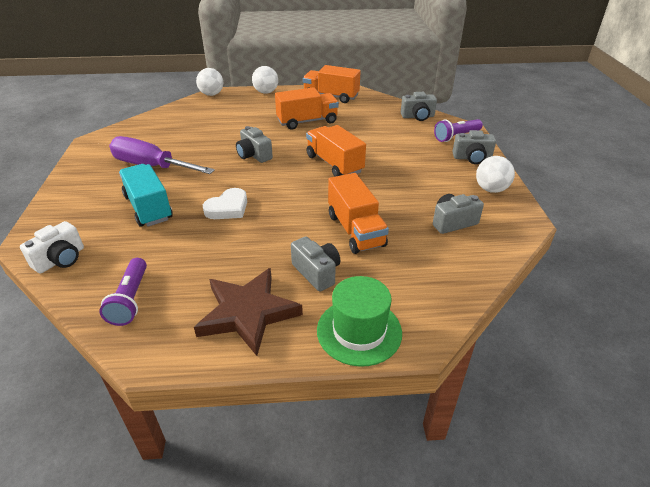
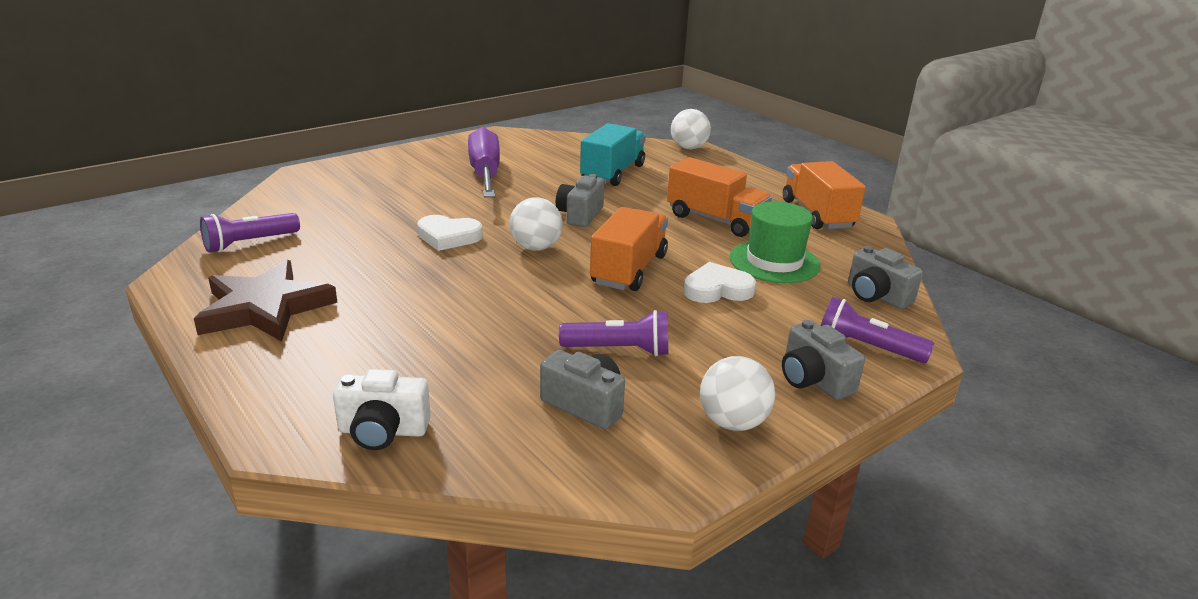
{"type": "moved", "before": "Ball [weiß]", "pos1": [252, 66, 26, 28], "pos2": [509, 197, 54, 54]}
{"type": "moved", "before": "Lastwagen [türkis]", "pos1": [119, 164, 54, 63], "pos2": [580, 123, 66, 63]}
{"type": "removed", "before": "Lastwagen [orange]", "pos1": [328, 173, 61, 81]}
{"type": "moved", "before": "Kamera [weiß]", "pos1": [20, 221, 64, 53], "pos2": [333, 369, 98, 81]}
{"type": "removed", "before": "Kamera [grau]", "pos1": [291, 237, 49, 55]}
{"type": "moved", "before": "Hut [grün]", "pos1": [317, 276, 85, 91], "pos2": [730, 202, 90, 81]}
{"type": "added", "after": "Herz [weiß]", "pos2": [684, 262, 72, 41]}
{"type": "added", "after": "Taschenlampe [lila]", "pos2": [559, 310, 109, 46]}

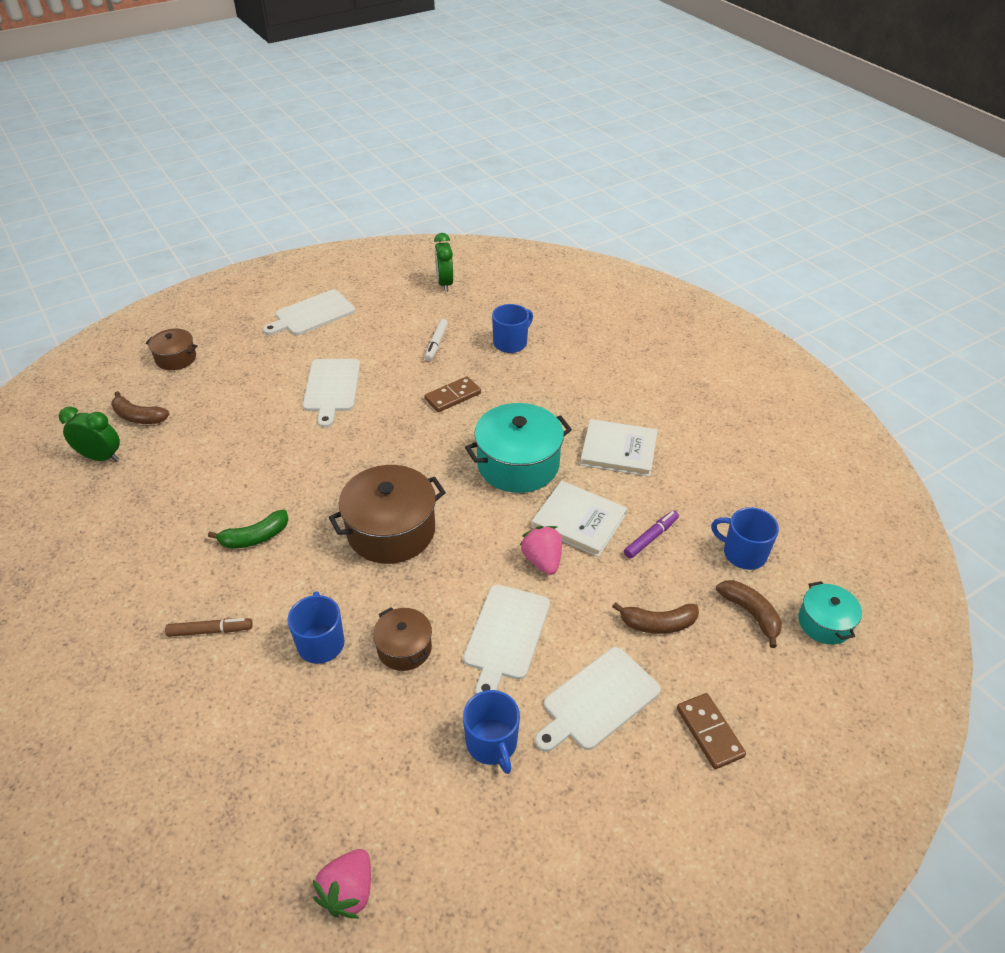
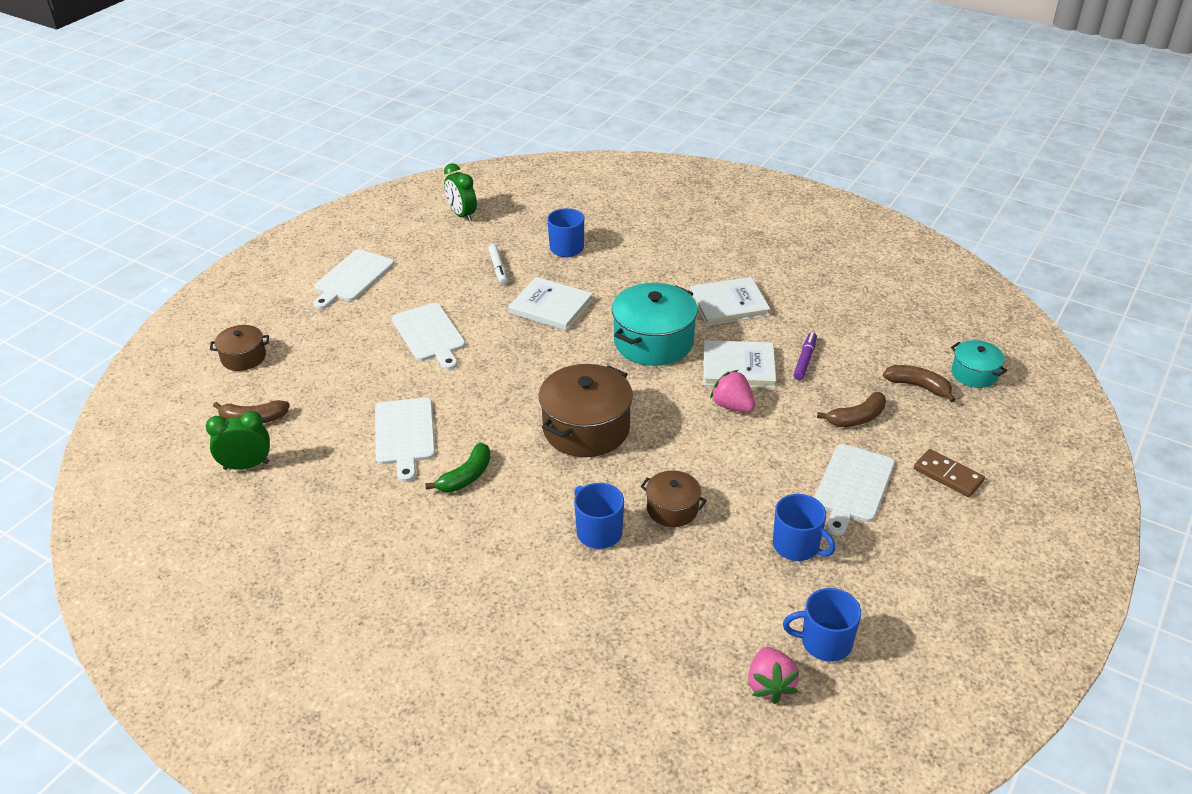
{"type": "replaced", "before": "Dominostein [braun]", "after": "Buch [weiß]", "pos1": [425, 376, 56, 36], "pos2": [508, 277, 85, 54]}
{"type": "moved", "before": "Tasse [blau]", "pos1": [711, 507, 68, 63], "pos2": [783, 588, 78, 74]}
{"type": "moved", "before": "Schneidebrett [weiß]", "pos1": [463, 585, 87, 109], "pos2": [375, 398, 60, 84]}
{"type": "removed", "before": "Filzstift [braun]", "pos1": [165, 618, 88, 19]}

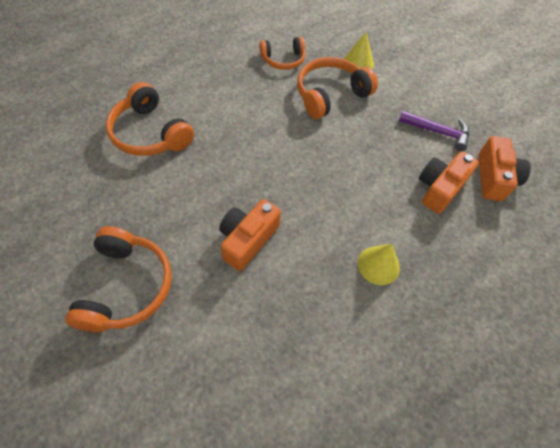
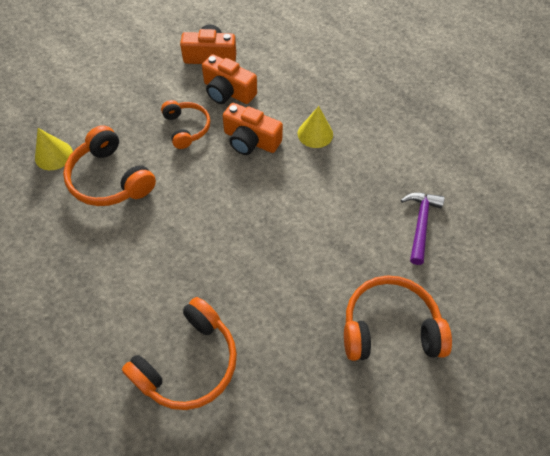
{"type": "moved", "before": "Kopfhörer [orange]", "pos1": [259, 37, 46, 33], "pos2": [161, 100, 49, 49]}
{"type": "moved", "before": "Hammer [lila]", "pos1": [399, 111, 70, 40], "pos2": [401, 193, 44, 72]}
{"type": "moved", "before": "Kamera [orange]", "pos1": [219, 199, 62, 72], "pos2": [223, 103, 60, 52]}

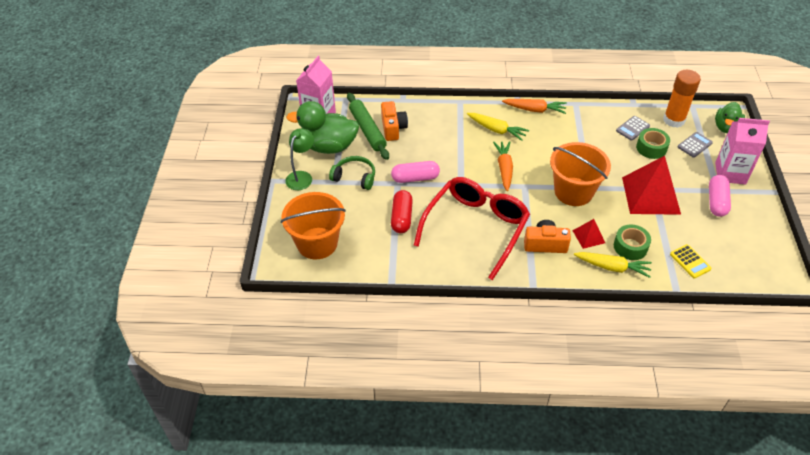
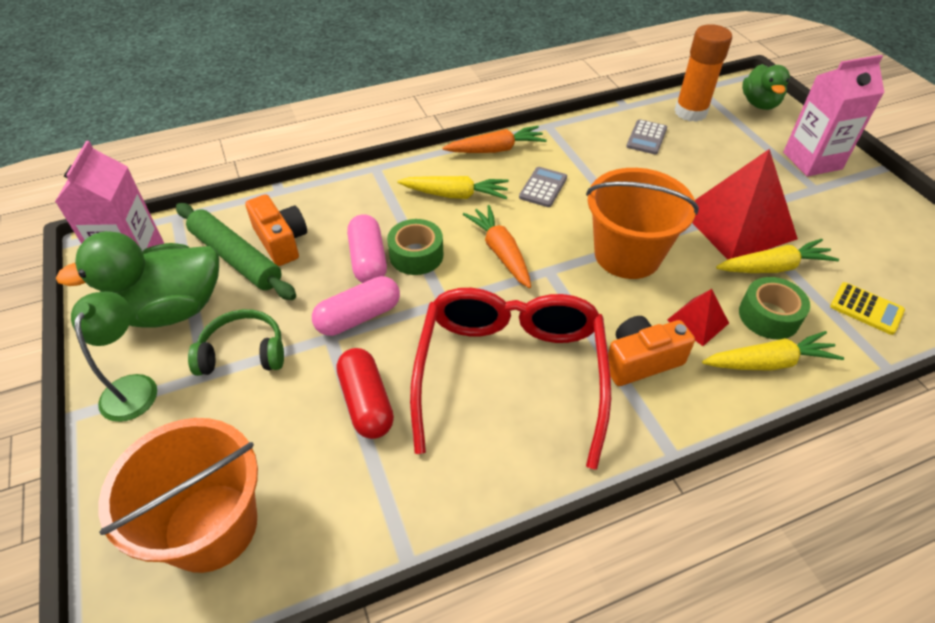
{"type": "moved", "before": "Klebeband [grün]", "pos1": [636, 128, 34, 31], "pos2": [387, 219, 56, 56]}
{"type": "moved", "before": "Taschenrechner [grau]", "pos1": [678, 132, 35, 26], "pos2": [519, 167, 48, 40]}
{"type": "moved", "before": "Kapsel [rosa]", "pos1": [709, 175, 22, 42], "pos2": [347, 214, 40, 69]}
{"type": "added", "after": "Karotte [gelb]", "pos2": [716, 239, 123, 34]}

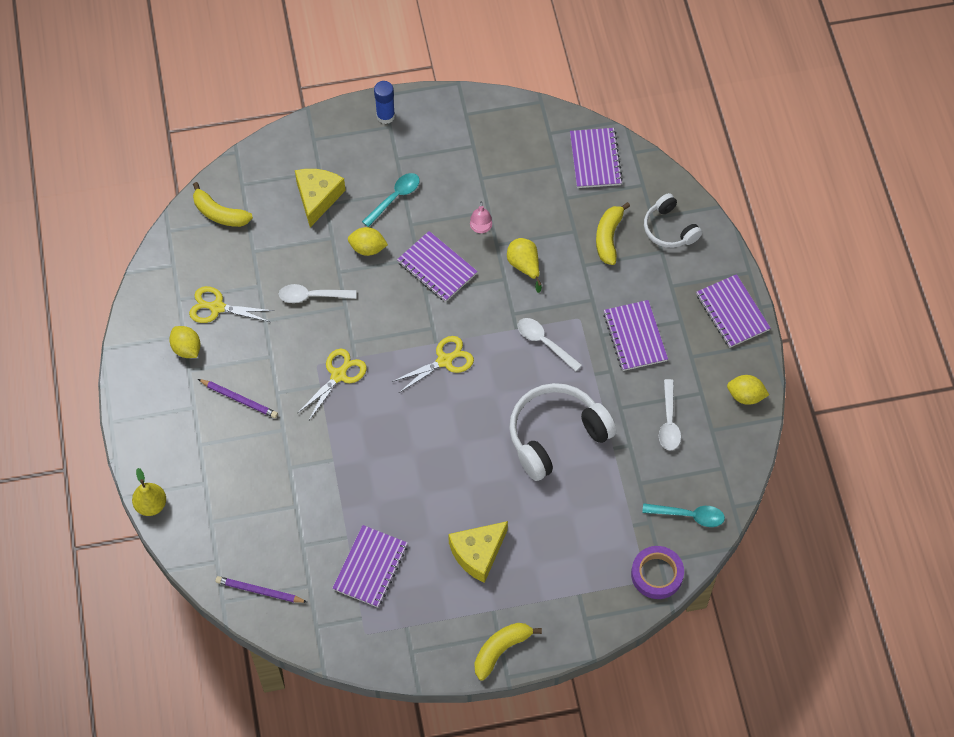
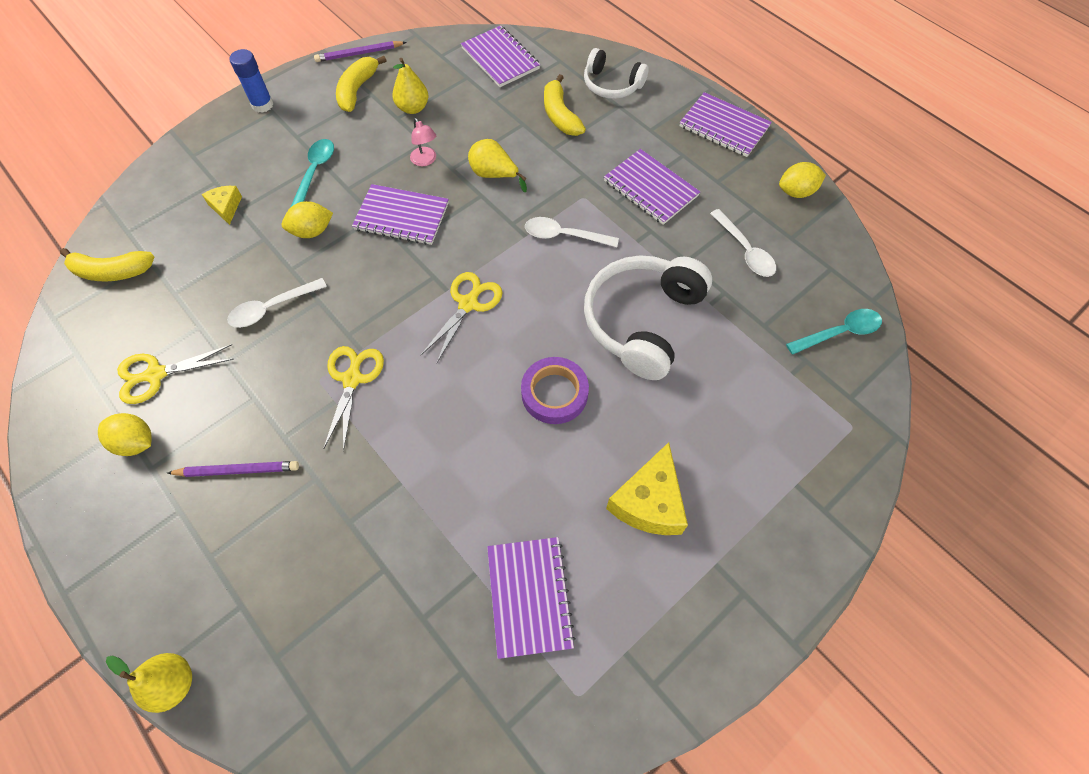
{"type": "resized", "before": "Käse [gelb]", "pos1": [295, 169, 51, 58], "pos2": [202, 186, 40, 39], "scale": 0.55}
{"type": "moved", "before": "Klebeband [lila]", "pos1": [631, 546, 53, 53], "pos2": [521, 357, 68, 67]}
{"type": "moved", "before": "Bleistift [lila]", "pos1": [215, 576, 92, 27], "pos2": [314, 41, 93, 21]}
{"type": "moved", "before": "Banane [gelb]", "pos1": [474, 623, 68, 58], "pos2": [336, 56, 51, 56]}
{"type": "added", "after": "Birne [gelb]", "pos2": [392, 58, 36, 56]}

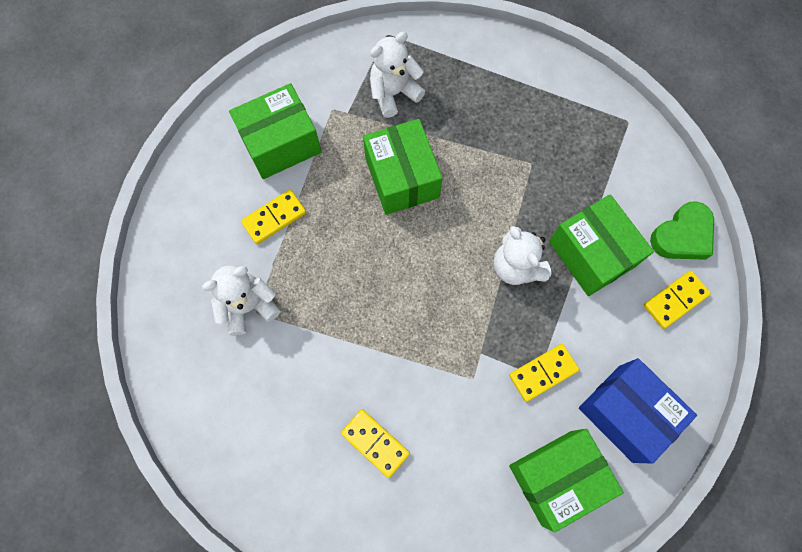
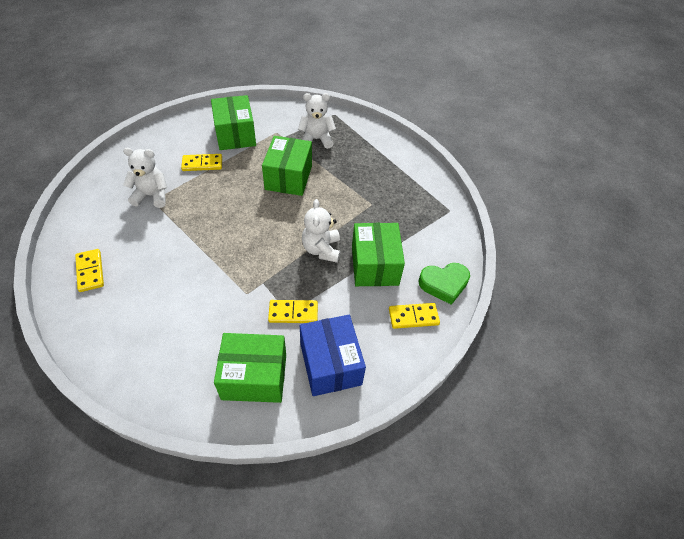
{"type": "turned", "before": "Schachtel [grün]", "pos1": [229, 83, 93, 96], "pos2": [211, 95, 45, 55], "turn": 75}
{"type": "moved", "before": "Dominostein [gelb]", "pos1": [341, 409, 69, 69], "pos2": [75, 249, 29, 43]}

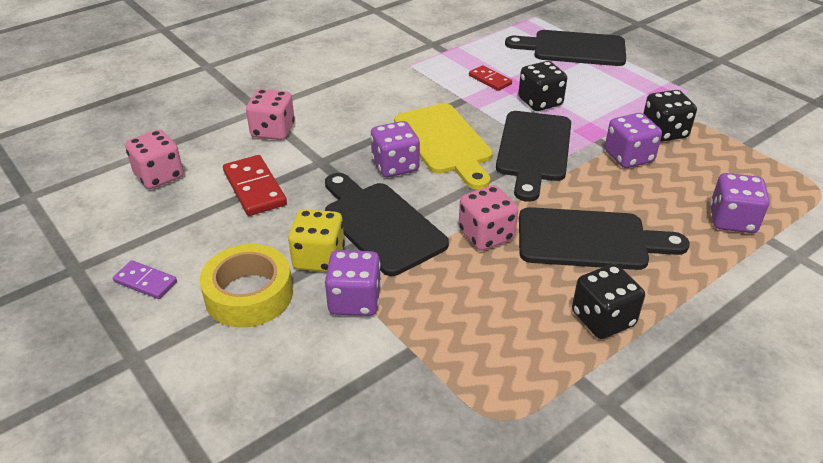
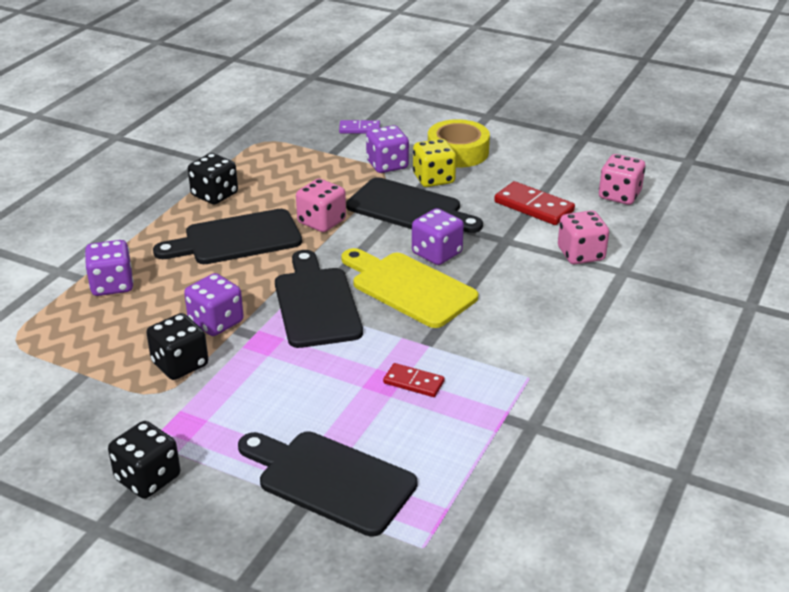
{"type": "turned", "before": "Schneidebrett [schwarz]", "pos1": [505, 30, 121, 36], "pos2": [238, 431, 179, 106], "turn": -135}
{"type": "moved", "before": "Spielwürfel [schwarz]", "pos1": [518, 61, 49, 50], "pos2": [108, 421, 72, 78]}
{"type": "moved", "before": "Dominostein [lila]", "pos1": [113, 260, 64, 39], "pos2": [339, 120, 41, 14]}

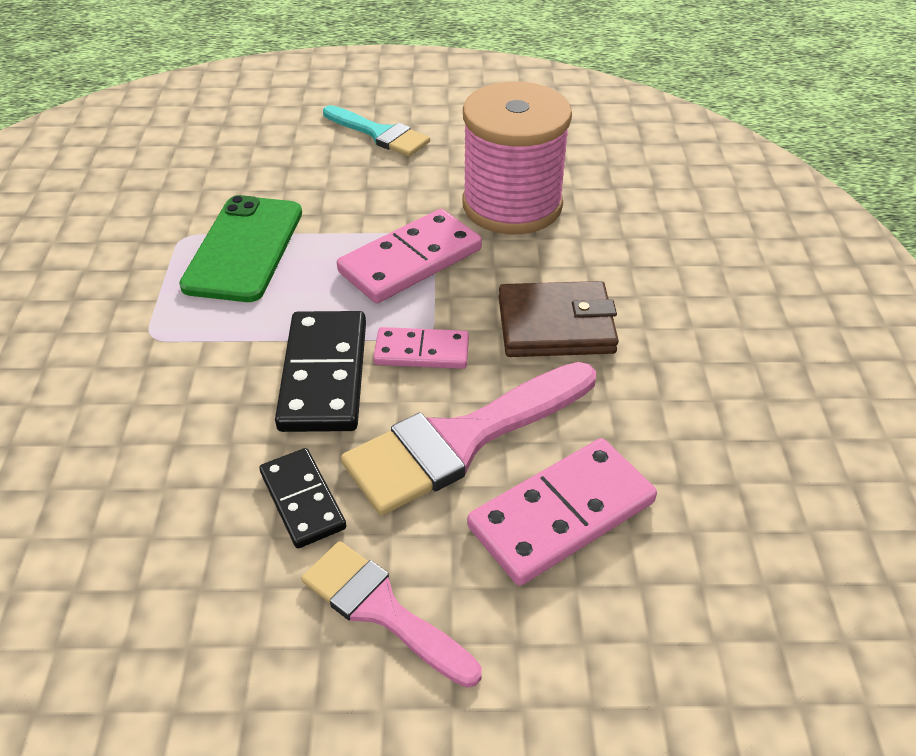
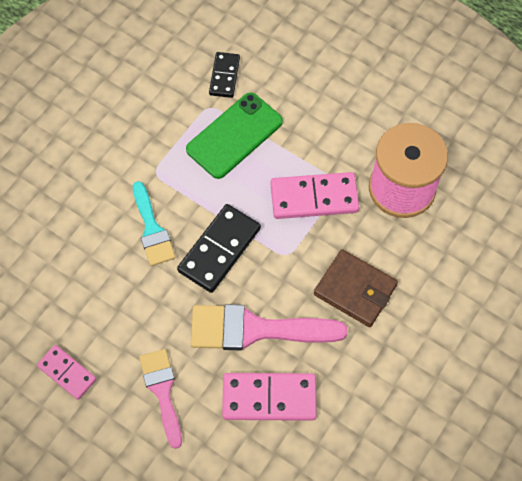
{"type": "moved", "before": "Pinsel [türkis]", "pos1": [323, 105, 107, 52], "pos2": [133, 181, 42, 85]}
{"type": "moved", "before": "Dominostein [rosa]", "pos1": [373, 327, 96, 42], "pos2": [37, 345, 59, 55]}
{"type": "moved", "before": "Dominostein [schwarz]", "pos1": [259, 448, 87, 100], "pos2": [209, 52, 31, 46]}

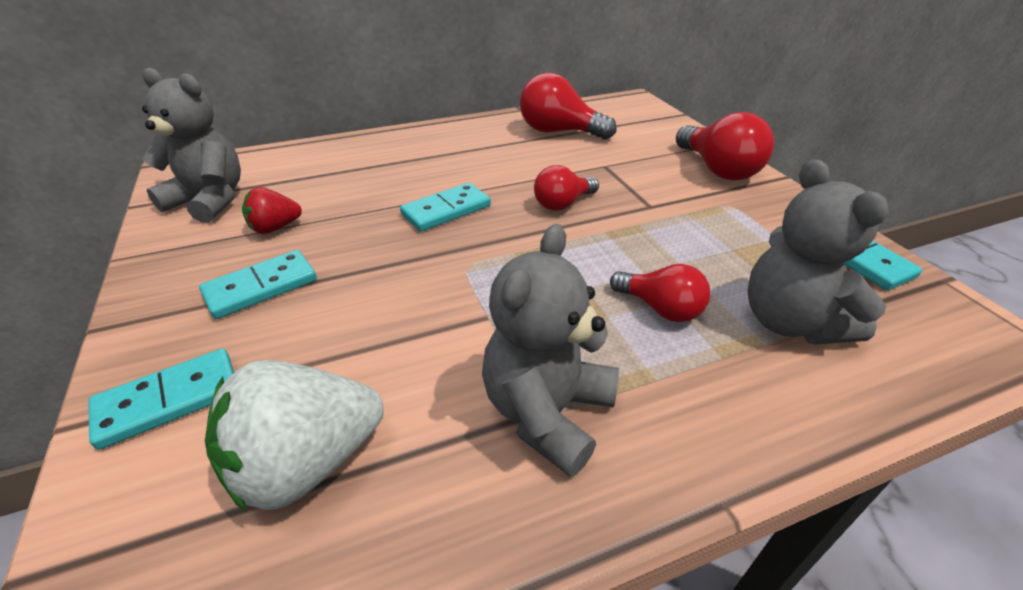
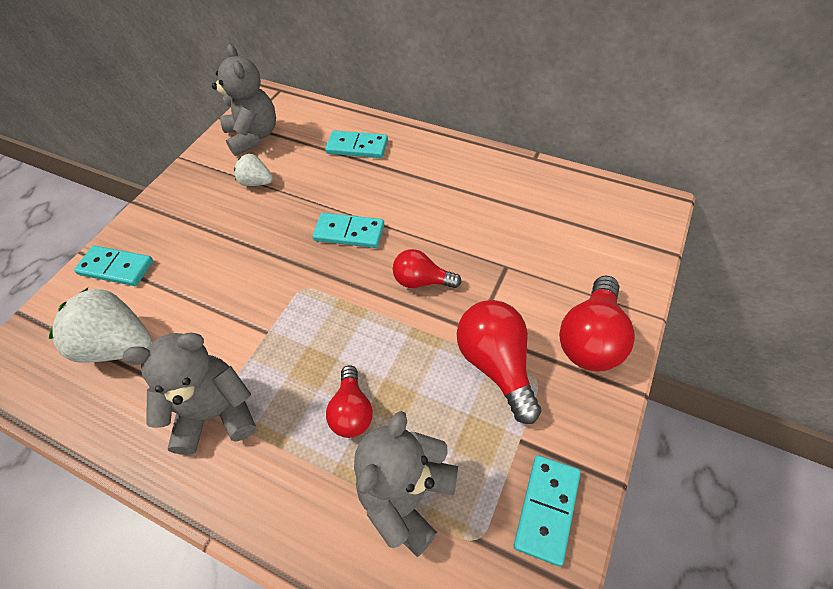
{"type": "moved", "before": "Glühbirne [rot]", "pos1": [520, 73, 97, 67], "pos2": [457, 300, 84, 124]}
{"type": "recoloured", "before": "Erdbeere [rot]", "after": "Erdbeere [weiß]", "pos1": [242, 187, 60, 47], "pos2": [234, 154, 39, 32]}
{"type": "moved", "before": "Dominostein [türkis]", "pos1": [199, 250, 118, 69], "pos2": [325, 130, 63, 28]}

